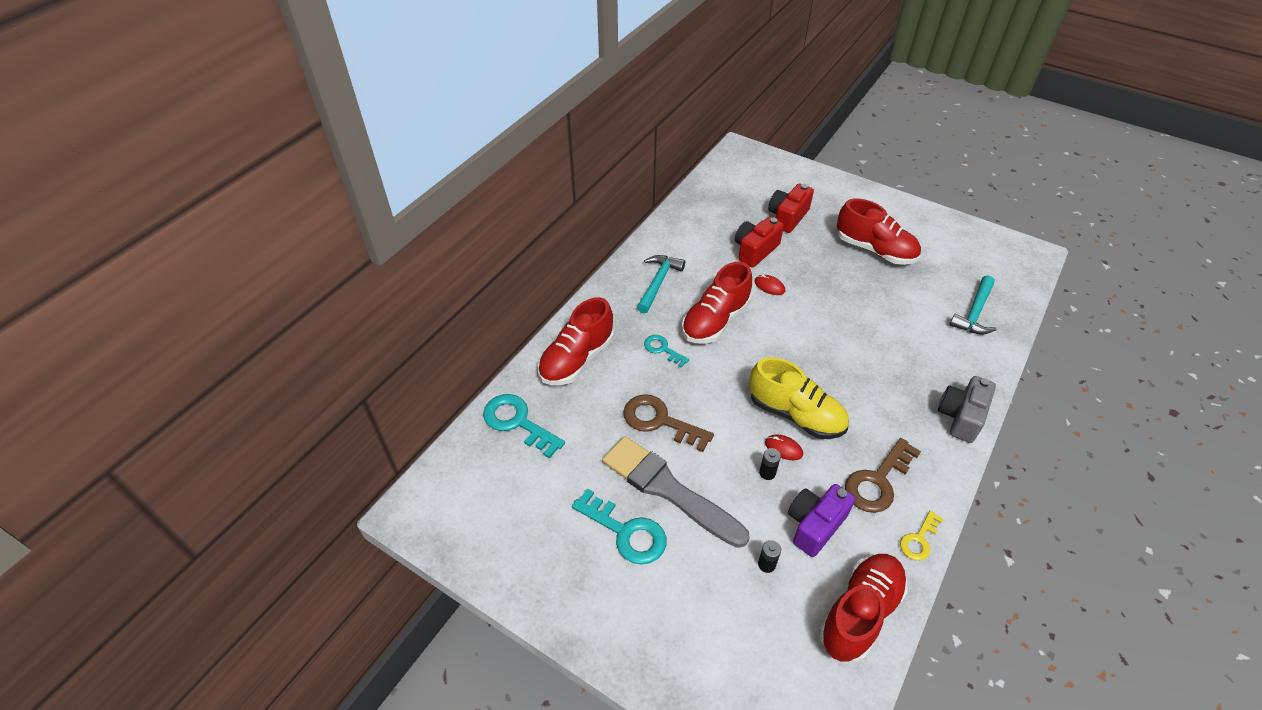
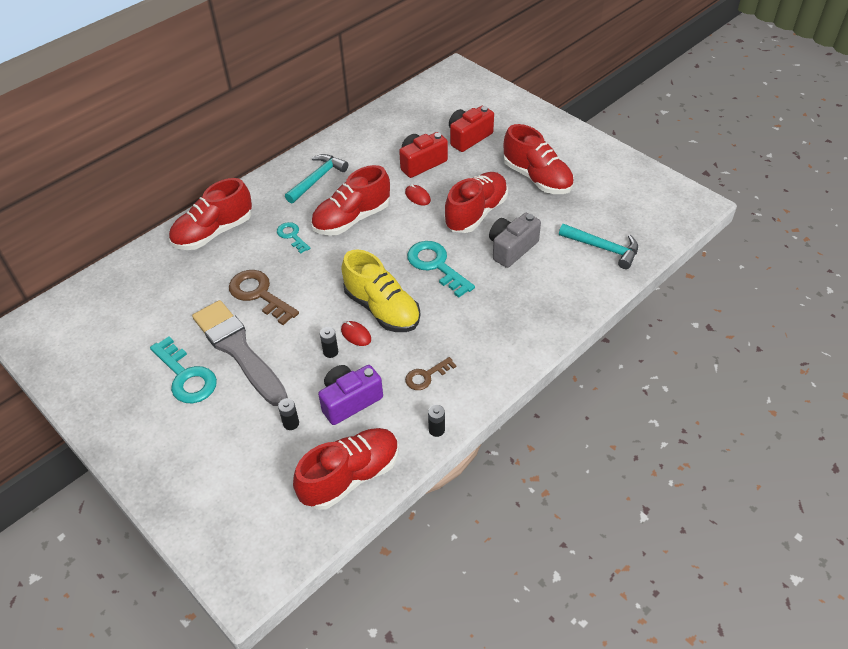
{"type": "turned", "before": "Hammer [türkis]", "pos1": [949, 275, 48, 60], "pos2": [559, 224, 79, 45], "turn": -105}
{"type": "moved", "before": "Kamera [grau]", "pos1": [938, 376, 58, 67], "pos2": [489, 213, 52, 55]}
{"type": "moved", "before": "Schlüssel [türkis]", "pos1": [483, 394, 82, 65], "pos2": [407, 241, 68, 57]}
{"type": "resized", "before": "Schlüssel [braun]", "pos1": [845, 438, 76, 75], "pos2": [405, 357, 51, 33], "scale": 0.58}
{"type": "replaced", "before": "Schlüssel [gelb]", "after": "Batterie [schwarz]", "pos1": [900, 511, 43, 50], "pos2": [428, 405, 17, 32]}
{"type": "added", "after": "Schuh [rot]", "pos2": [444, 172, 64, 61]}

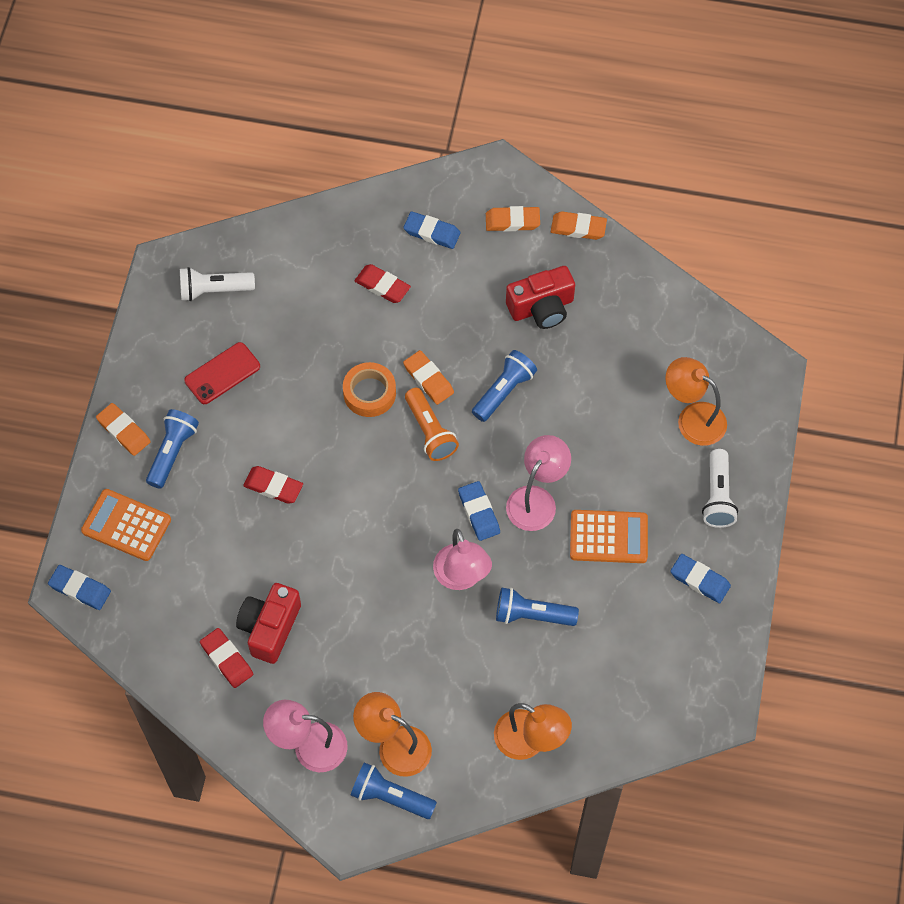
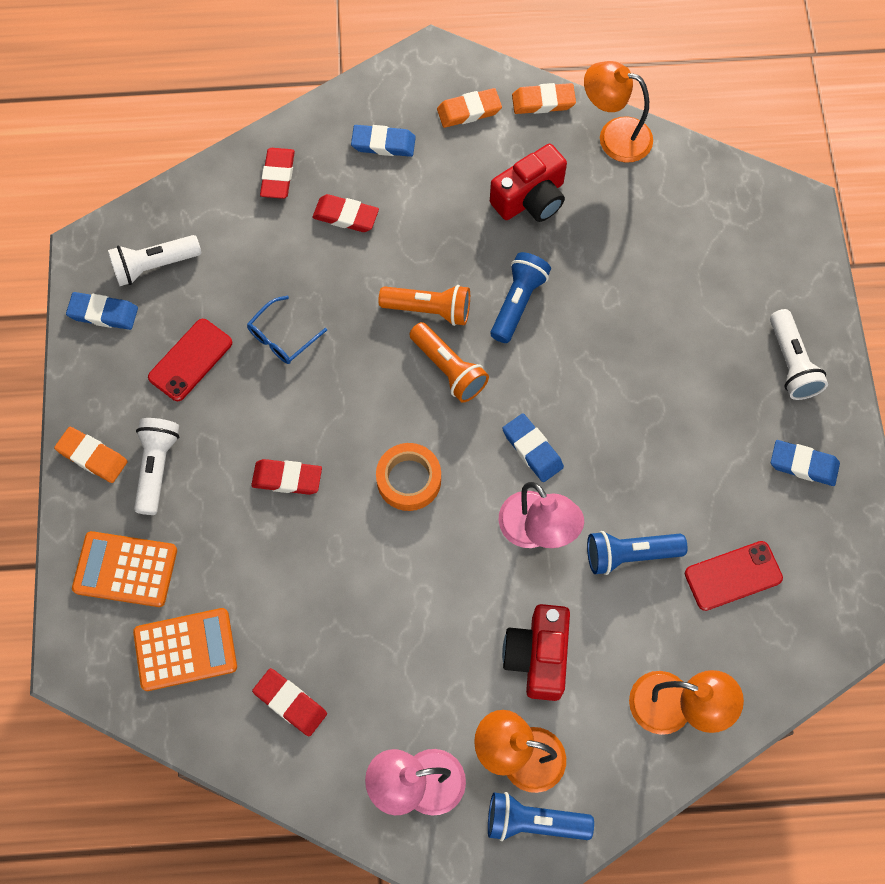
{"type": "replaced", "before": "Radiergummi [orange]", "after": "Taschenlampe [orange]", "pos1": [403, 350, 51, 55], "pos2": [378, 285, 92, 41]}
{"type": "moved", "before": "Lampe [orange]", "pos1": [665, 357, 62, 89], "pos2": [584, 61, 69, 102]}
{"type": "moved", "before": "Klebeband [orange]", "pos1": [343, 362, 53, 55], "pos2": [376, 443, 65, 68]}
{"type": "recoloured", "before": "Taschenlampe [blau]", "after": "Taschenlampe [weiß]", "pos1": [146, 409, 53, 80], "pos2": [134, 418, 45, 97]}
{"type": "removed", "before": "Lampe [rosa]", "pos1": [506, 435, 65, 96]}
{"type": "moved", "before": "Taschenrechner [orange]", "pos1": [570, 510, 78, 53], "pos2": [133, 608, 104, 83]}
{"type": "moved", "before": "Radiergummi [blau]", "pos1": [48, 565, 63, 45], "pos2": [66, 292, 72, 38]}
{"type": "moved", "before": "Kamera [rot]", "pos1": [236, 583, 65, 81], "pos2": [502, 604, 68, 97]}
{"type": "added", "after": "Radiergummi [rot]", "pos2": [260, 148, 35, 51]}
{"type": "added", "after": "Brille [blau]", "pos2": [247, 296, 80, 68]}
{"type": "added", "after": "Handy [rot]", "pos2": [685, 541, 98, 70]}

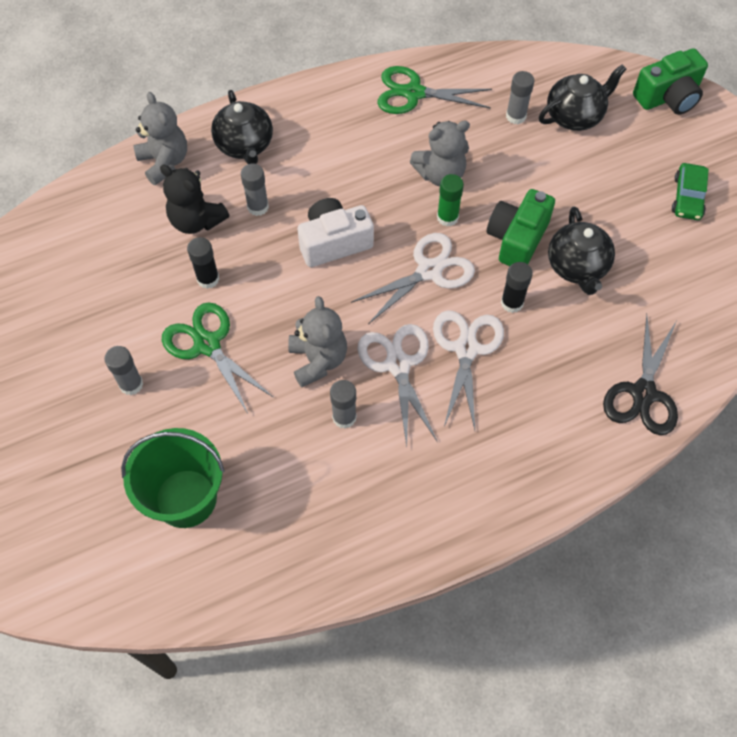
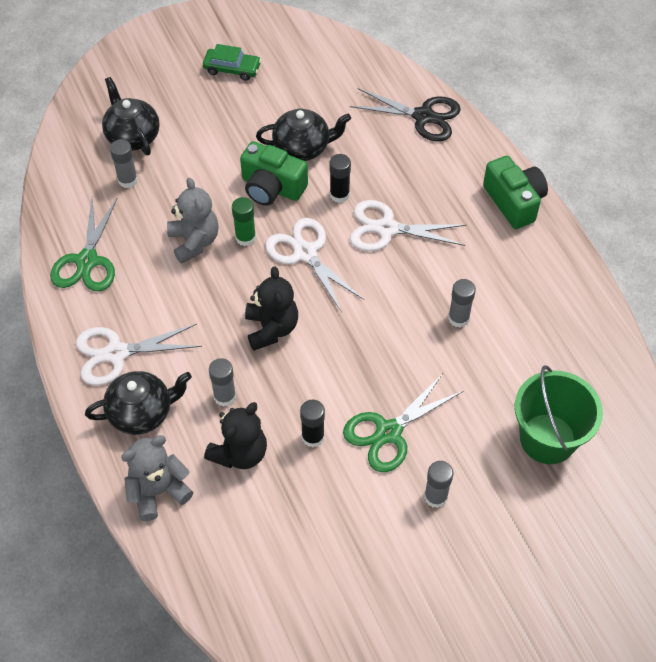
{"type": "moved", "before": "Kamera [grün]", "pos1": [633, 48, 75, 67], "pos2": [483, 156, 65, 73]}
{"type": "replaced", "before": "Kamera [weiß]", "after": "Teddybär [schwarz]", "pos1": [297, 198, 77, 69], "pos2": [245, 267, 53, 84]}
{"type": "removed", "before": "Teddybär [grau]", "pos1": [288, 296, 59, 91]}
{"type": "moved", "before": "Schere [weiß]", "pos1": [357, 324, 81, 123], "pos2": [76, 324, 126, 62]}

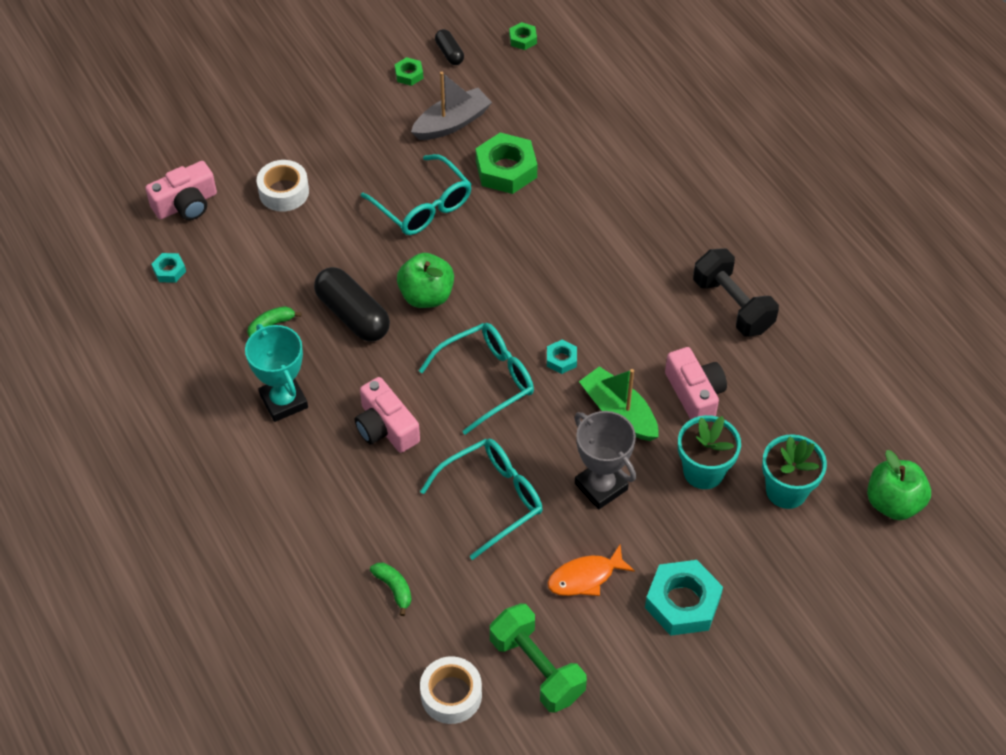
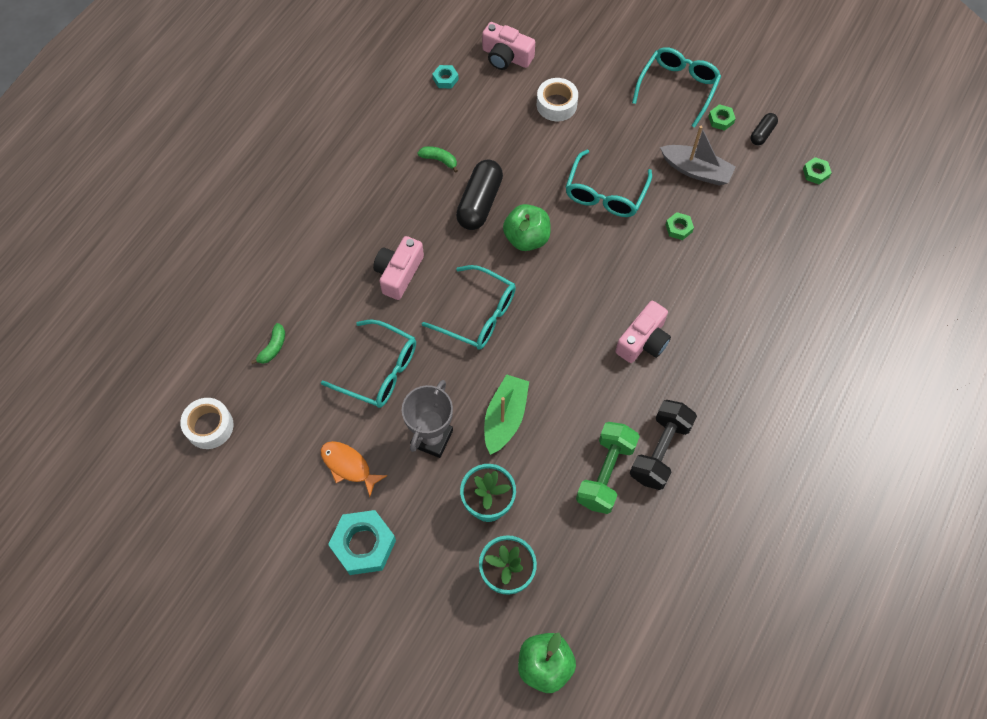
{"type": "resized", "before": "Sechskantmutter [grün]", "pos1": [476, 132, 62, 62], "pos2": [666, 212, 28, 28], "scale": 0.49}
{"type": "removed", "before": "Pokal [türkis]", "pos1": [245, 324, 63, 98]}
{"type": "removed", "before": "Sechskantmutter [türkis]", "pos1": [547, 340, 30, 34]}
{"type": "moved", "before": "Kamera [rosa]", "pos1": [665, 347, 62, 73], "pos2": [615, 301, 56, 62]}
{"type": "moved", "before": "Hantel [grün]", "pos1": [490, 603, 97, 110], "pos2": [576, 422, 64, 92]}
{"type": "added", "after": "Brille [türkis]", "pos2": [632, 47, 89, 81]}

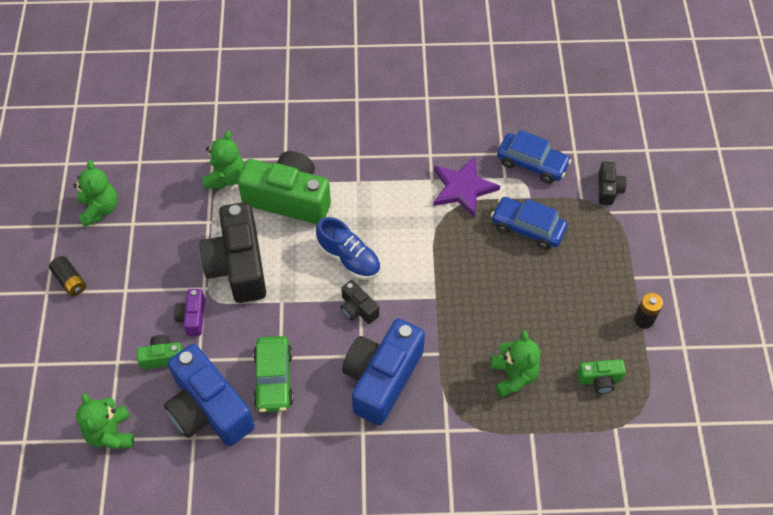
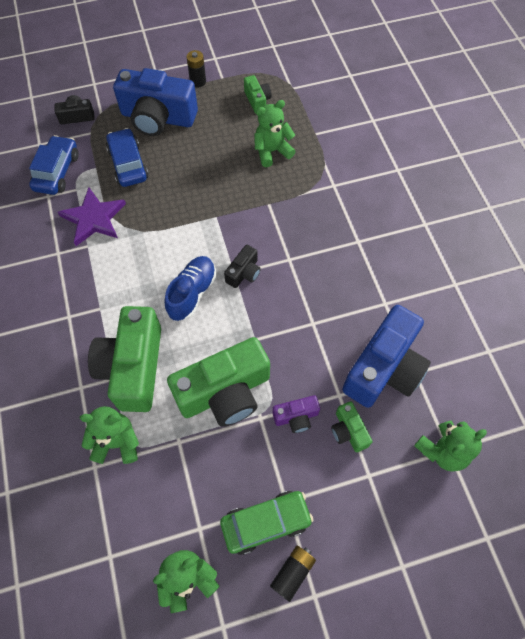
{"type": "turned", "before": "Auto [blau]", "pos1": [491, 197, 77, 53], "pos2": [106, 128, 42, 59], "turn": 150}
{"type": "recoloured", "before": "Kamera [schwarz]", "after": "Kamera [grün]", "pos1": [199, 202, 67, 101], "pos2": [167, 337, 103, 89]}
{"type": "moved", "before": "Kamera [blau]", "pos1": [342, 319, 83, 107], "pos2": [113, 68, 85, 68]}
{"type": "moved", "before": "Auto [grün]", "pos1": [253, 336, 40, 76], "pos2": [220, 491, 93, 64]}

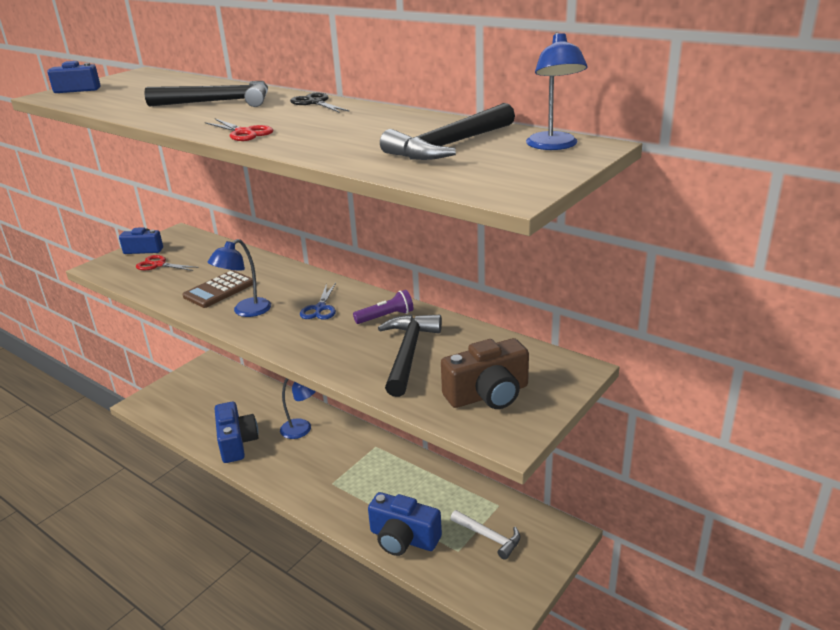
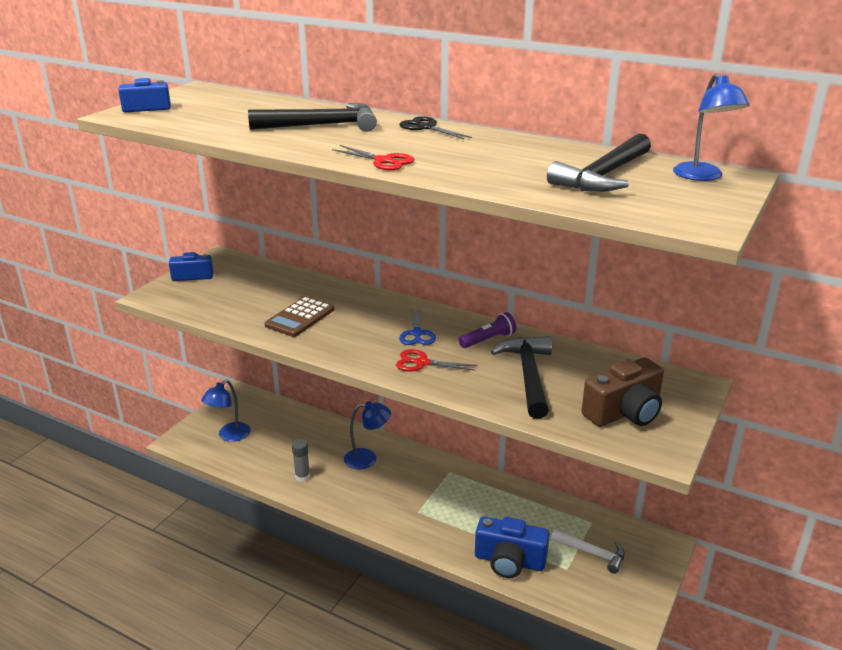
{"type": "moved", "before": "Lampe [blau]", "pos1": [208, 239, 63, 78], "pos2": [201, 380, 50, 62]}
{"type": "moved", "before": "Schere [rot]", "pos1": [136, 255, 63, 16], "pos2": [396, 349, 81, 23]}
{"type": "replaced", "before": "Kamera [blau]", "after": "Klebestift [grau]", "pos1": [215, 402, 44, 61], "pos2": [292, 439, 18, 43]}

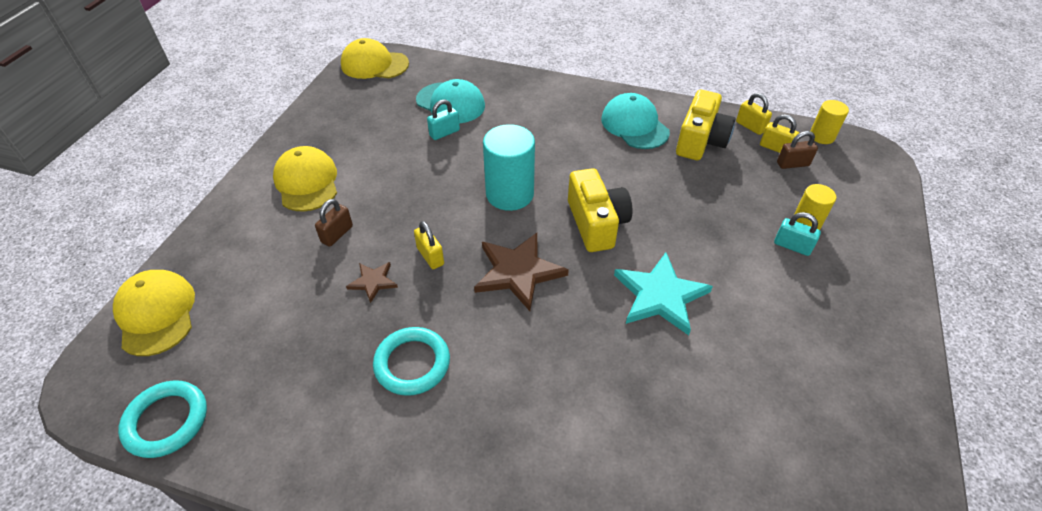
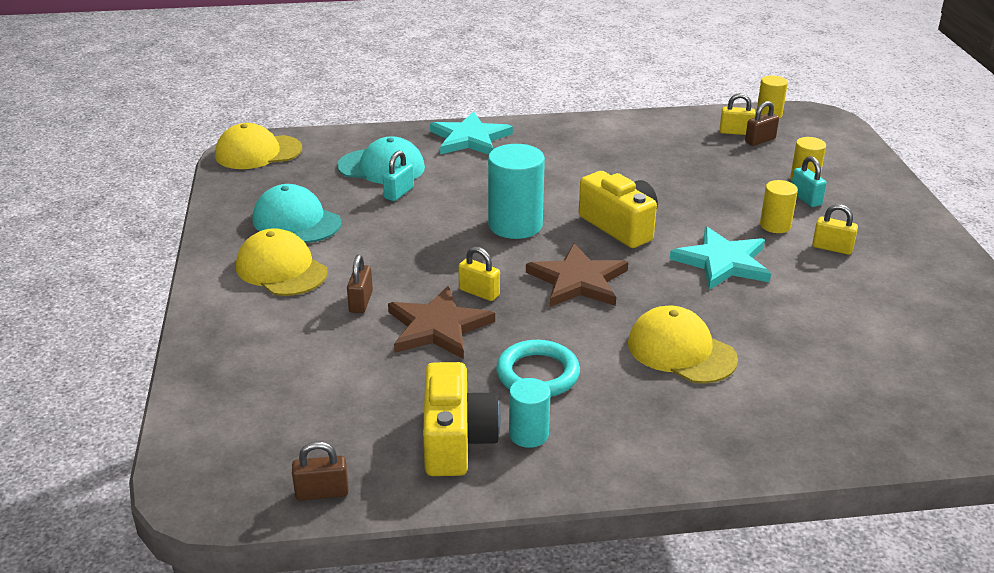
{"type": "moved", "before": "Kamera [gelb]", "pos1": [676, 90, 60, 70], "pos2": [423, 362, 78, 114]}
{"type": "moved", "before": "Kappe [türkis]", "pos1": [601, 93, 69, 56], "pos2": [252, 184, 90, 59]}
{"type": "moved", "before": "Vorhängeschloss [gelb]", "pos1": [736, 93, 36, 42], "pos2": [812, 204, 46, 51]}
{"type": "turned", "before": "Vorhängeschloss [türkis]", "pos1": [774, 212, 47, 44], "pos2": [792, 156, 35, 51], "turn": 60}
{"type": "resized", "before": "Stern [braun]", "pos1": [346, 262, 52, 41], "pos2": [388, 286, 107, 73], "scale": 1.91}
{"type": "moved", "before": "Kappe [gelb]", "pos1": [113, 270, 82, 86], "pos2": [628, 306, 110, 78]}
{"type": "replaced", "before": "Ring [türkis]", "after": "Vorhängeschloss [braun]", "pos1": [118, 380, 89, 78], "pos2": [292, 441, 57, 60]}
{"type": "added", "after": "Stern [türkis]", "pos2": [430, 111, 83, 44]}
{"type": "added", "after": "Vollzylinder [gelb]", "pos2": [760, 180, 38, 53]}
{"type": "added", "after": "Vollzylinder [türkis]", "pos2": [509, 378, 42, 70]}

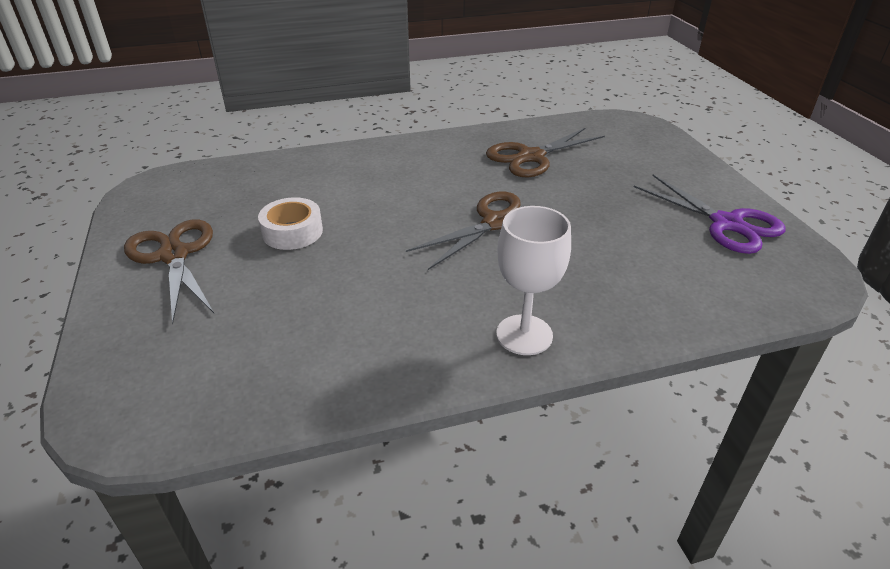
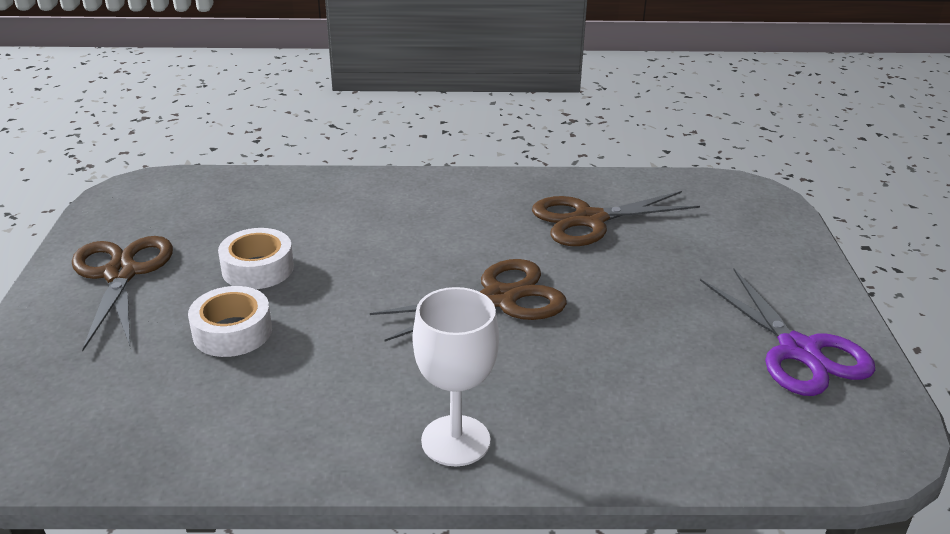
{"type": "added", "after": "Klebeband [weiß]", "pos2": [188, 286, 84, 71]}

